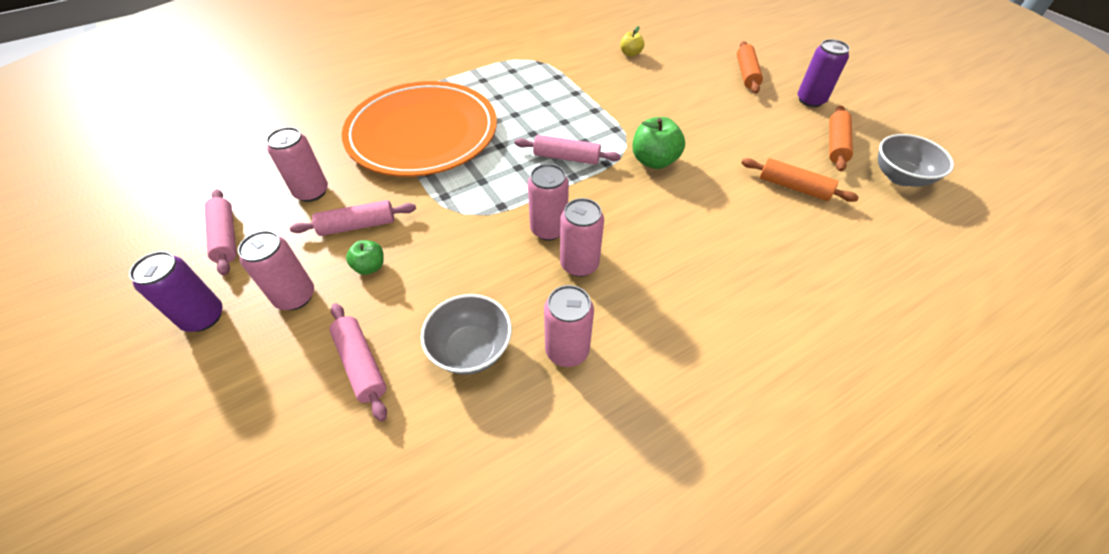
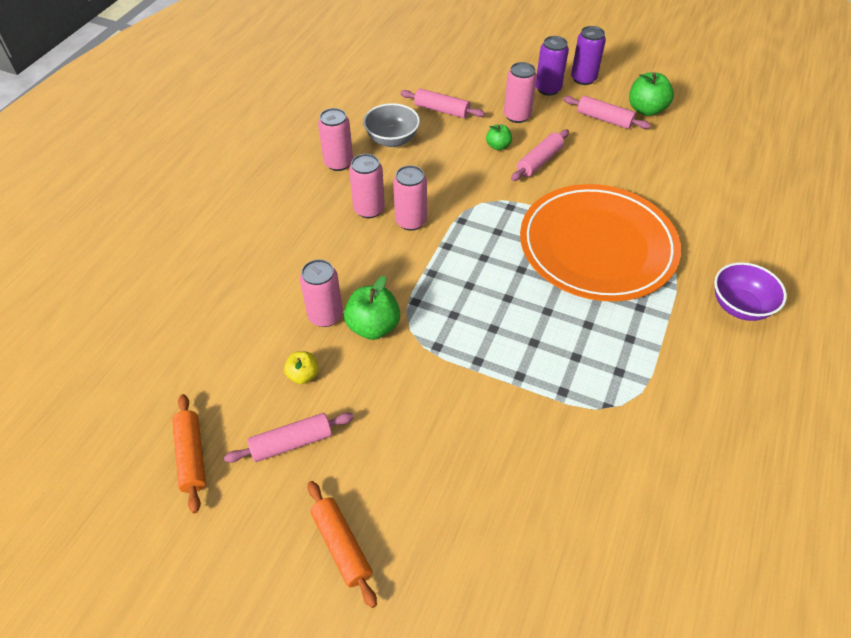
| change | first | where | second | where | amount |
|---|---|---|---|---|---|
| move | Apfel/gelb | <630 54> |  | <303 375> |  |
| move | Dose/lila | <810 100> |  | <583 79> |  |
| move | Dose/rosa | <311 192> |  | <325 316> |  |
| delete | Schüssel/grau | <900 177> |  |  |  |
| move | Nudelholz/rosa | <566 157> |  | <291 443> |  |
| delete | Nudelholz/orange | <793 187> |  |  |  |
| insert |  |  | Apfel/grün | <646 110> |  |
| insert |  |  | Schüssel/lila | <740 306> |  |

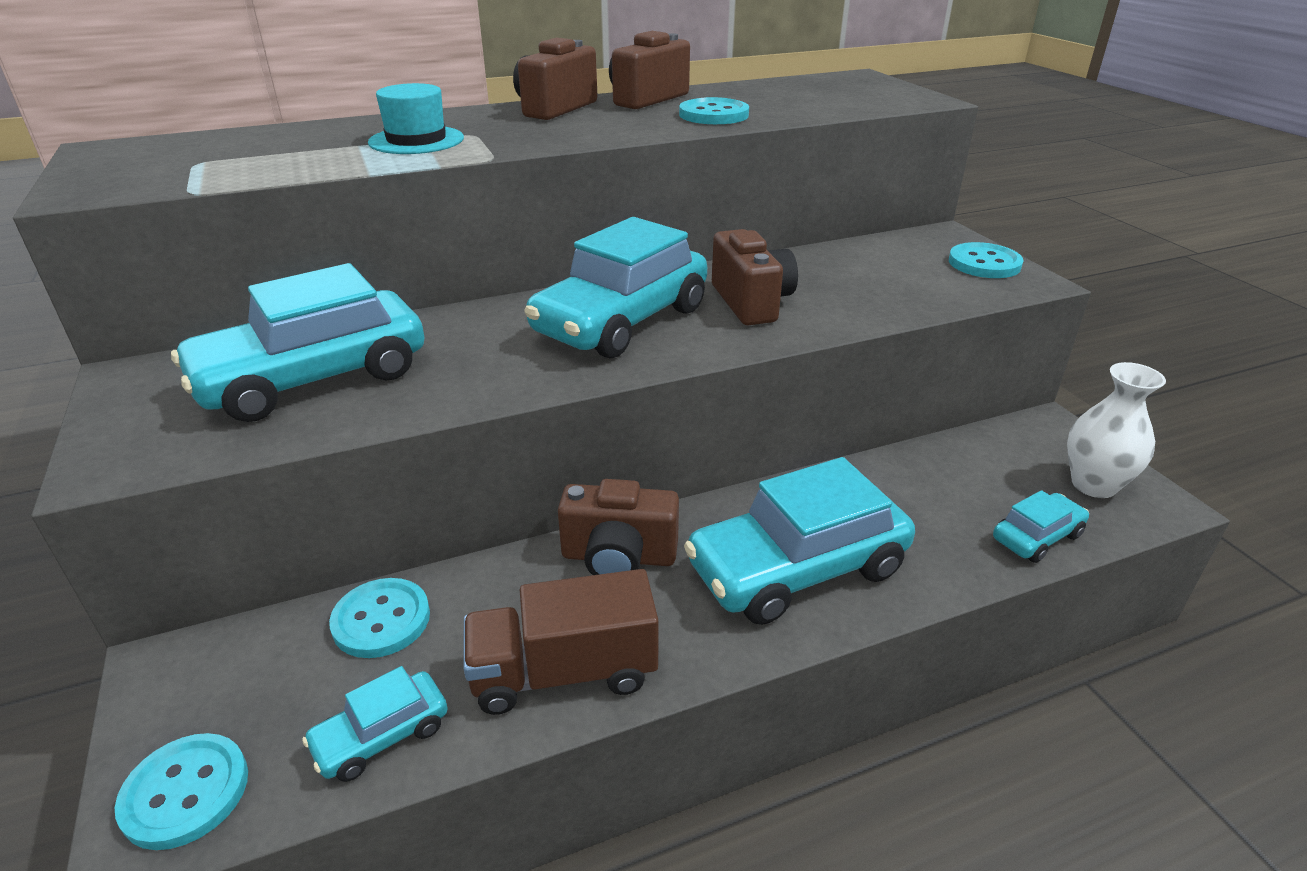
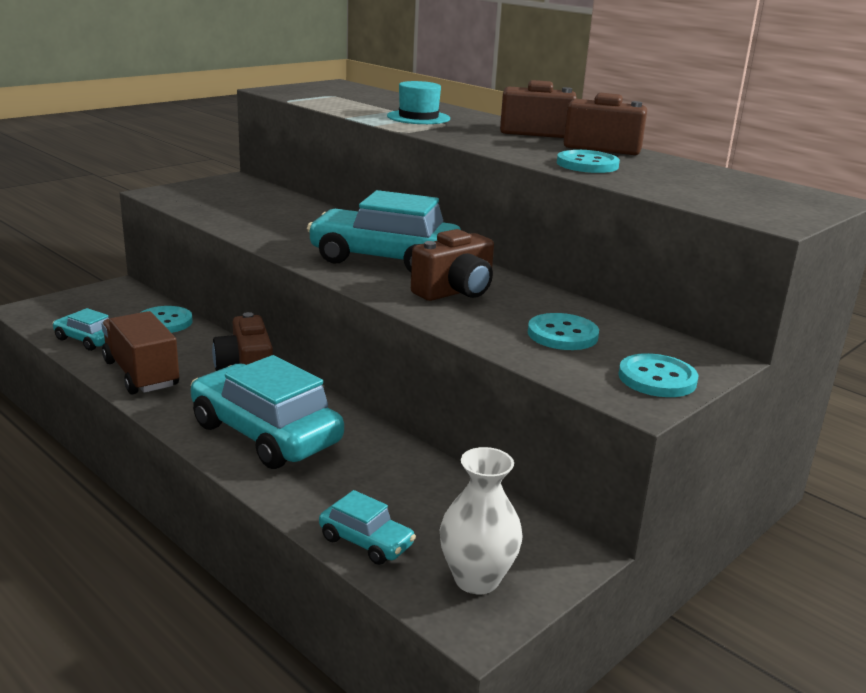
| change | first | where | second | where | amount |
|---|---|---|---|---|---|
| delete | Auto/türkis | <313 378> |  |  |  |
| move | Knopf/türkis | <185 792> |  | <562 334> |  |

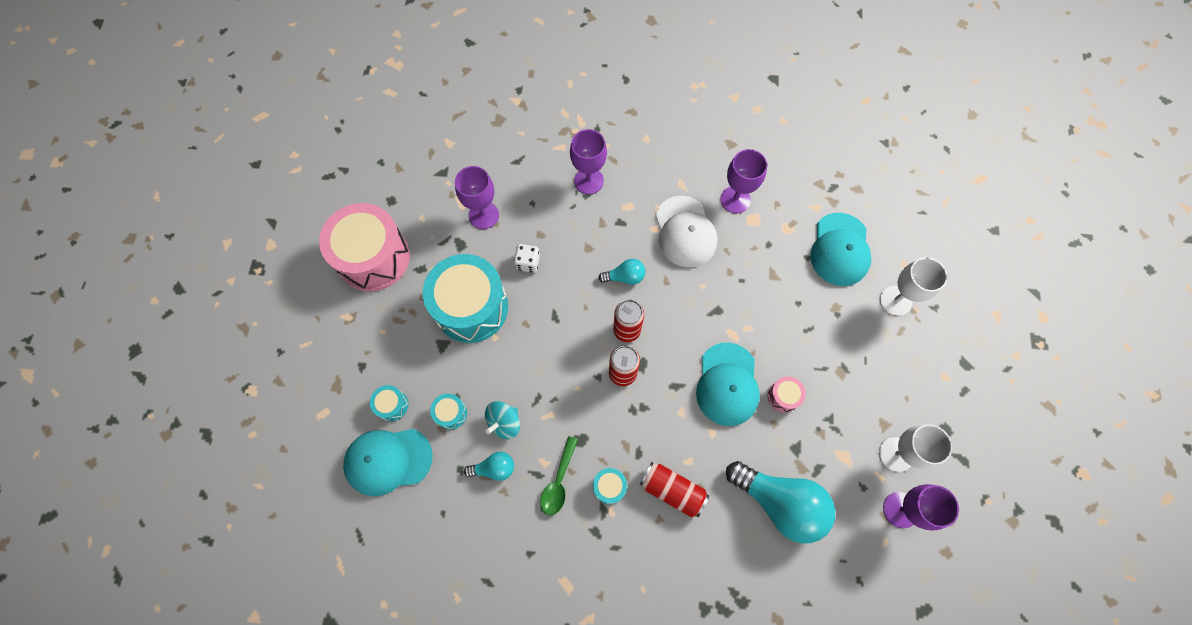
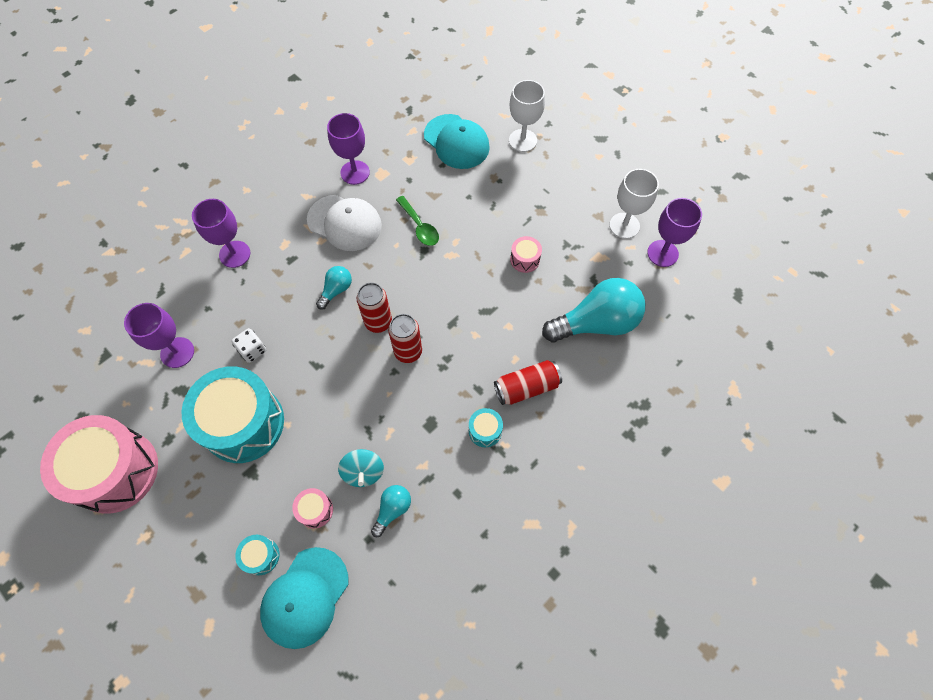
| change | first | where | second | where | amount |
|---|---|---|---|---|---|
| delete | Kappe/türkis | <727 384> |  |  |  |
| recolor | Trommel/türkis | <451 413> | Trommel/rosa | <315 510> |  |
| move | Löffel/grün | <559 481> |  | <419 226> |  |

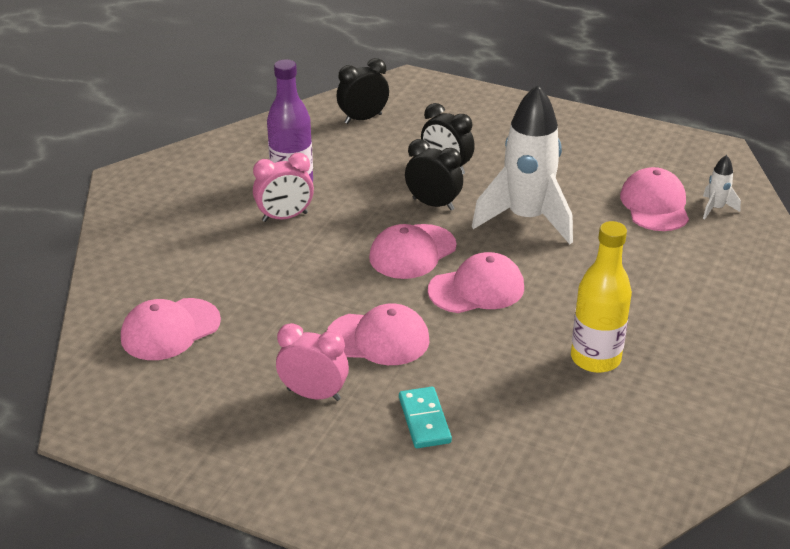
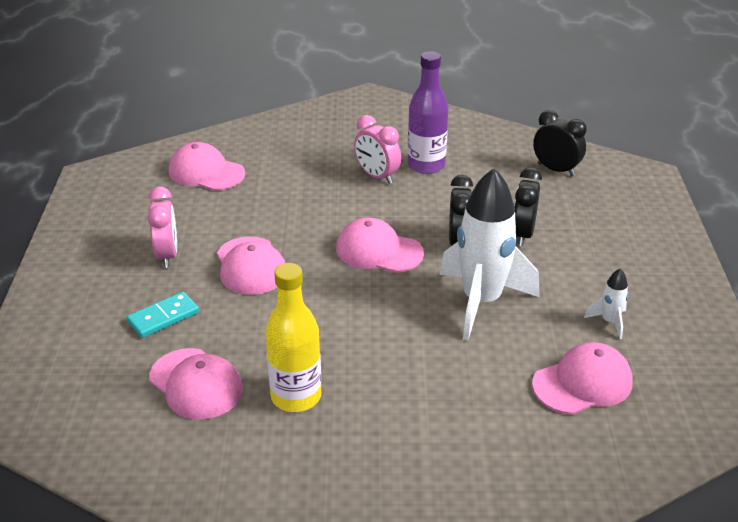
| change | first | where | second | where | amount |
|---|---|---|---|---|---|
| move | Rakete/weiß | <715 208> |  | <609 322> |  |
| move | Kappe/rosa | <476 289> |  | <196 384> |  |

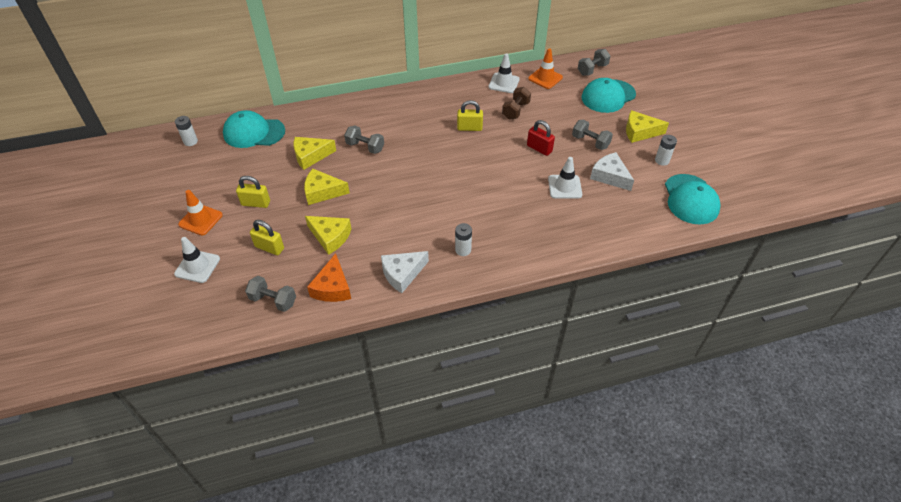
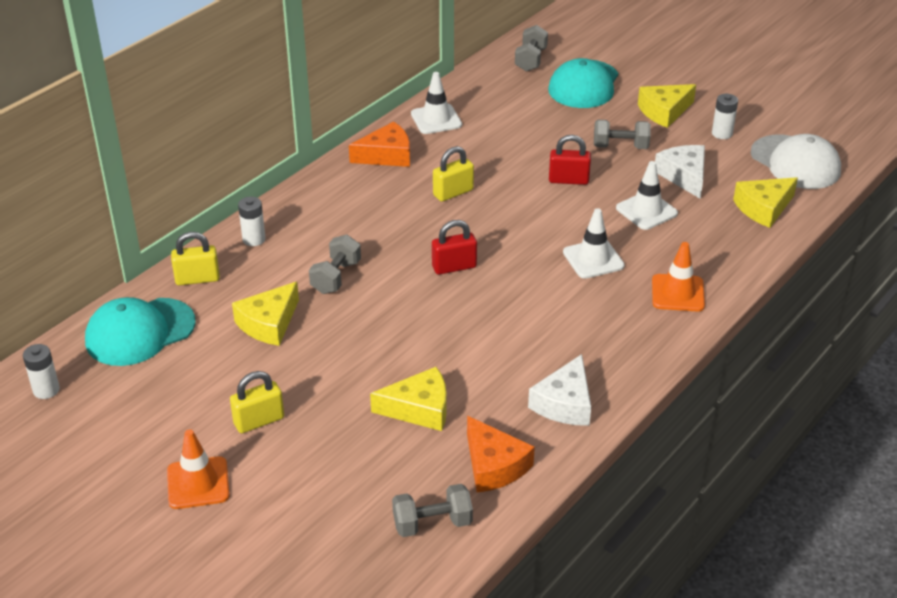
| change | first | where | second | where | amount |
|---|---|---|---|---|---|
| move | Leitkegel/orange | <545 78> |  | <678 293> |  |
| delete | Hantel/braun | <515 110> |  |  |  |
| rotate | Hantel/grau | <365 147> |  | <336 277> | 60 degrees counterclockwise |
| rotate | Käse/weiß | <610 176> |  | <684 176> | 60 degrees clockwise |
| move | Käse/gelb | <322 192> |  | <763 208> |  |
| recolor | Kappe/türkis | <690 199> | Kappe/weiß | <795 162> |  |
| move | Vorhängeschloss/gelb | <269 247> |  | <197 279> |  |
| move | Batterie/weiß | <463 250> |  | <254 239> |  |
| move | Leitkegel/weiß | <197 266> |  | <593 259> |  |
| insert |  |  | Käse/orange | <386 155> |  |
| insert |  |  | Vorhängeschloss/rot | <454 267> |  |

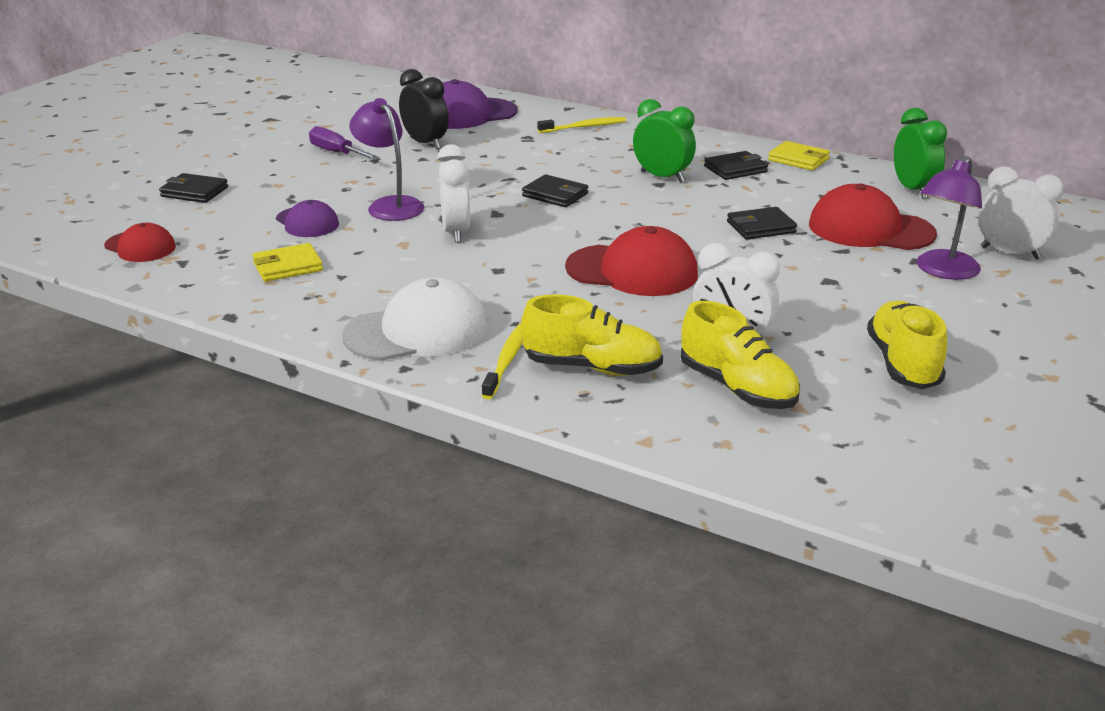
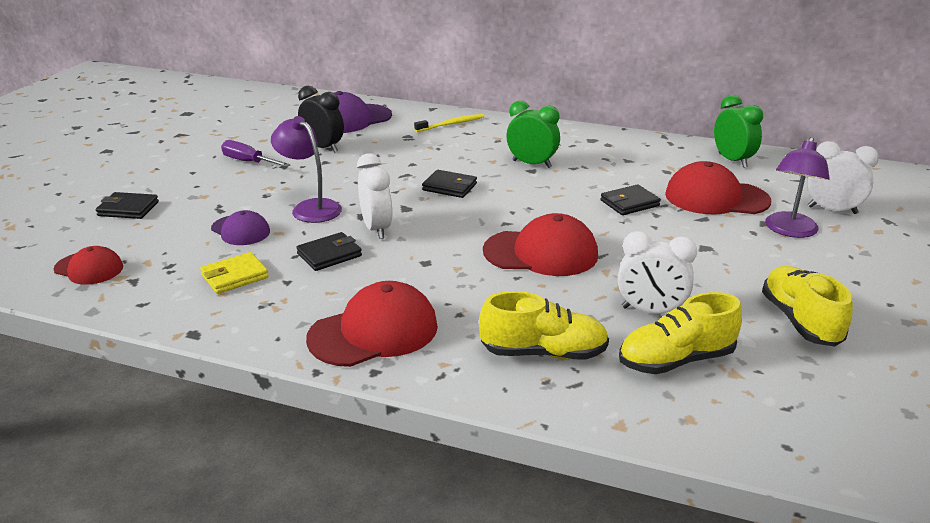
| change | first | where | second | where | amount |
|---|---|---|---|---|---|
| delete | Geldbörse/gelb | <798 159> |  |  |  |
| move | Geldbörse/schwarz | <735 169> |  | <329 255> |  |
| recolor | Kappe/weiß | <417 331> | Kappe/rot | <374 332> |  |
| rotate | Schuh/gelb | <737 388> |  | <676 360> | 120 degrees clockwise |
| delete | Zahnbürste/gelb | <506 361> |  |  |  |

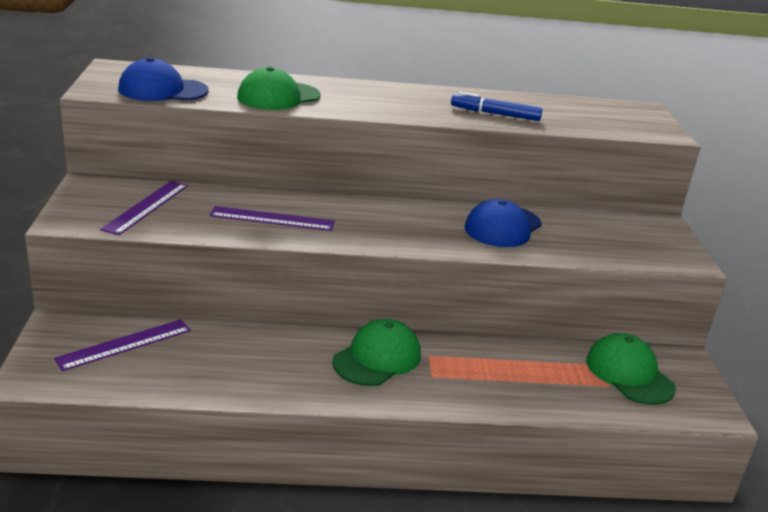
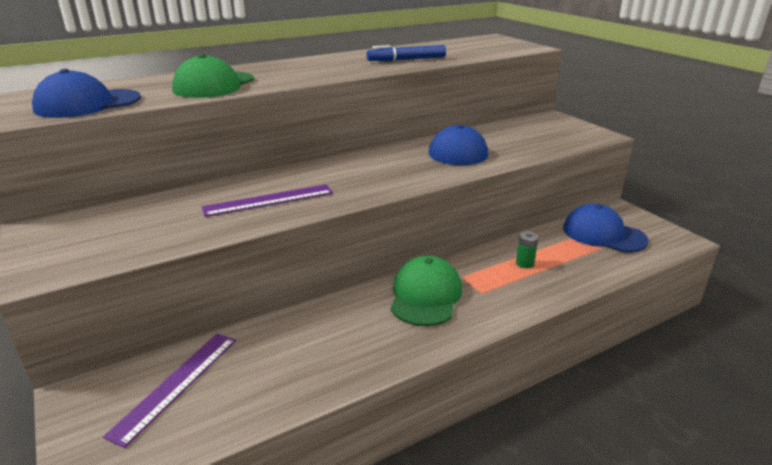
| change | first | where | second | where | amount |
|---|---|---|---|---|---|
| delete | Lineal/lila | <146 207> |  |  |  |
| recolor | Kappe/grün | <629 374> | Kappe/blau | <603 234> |  |
| insert |  |  | Batterie/grün | <524 263> |  |

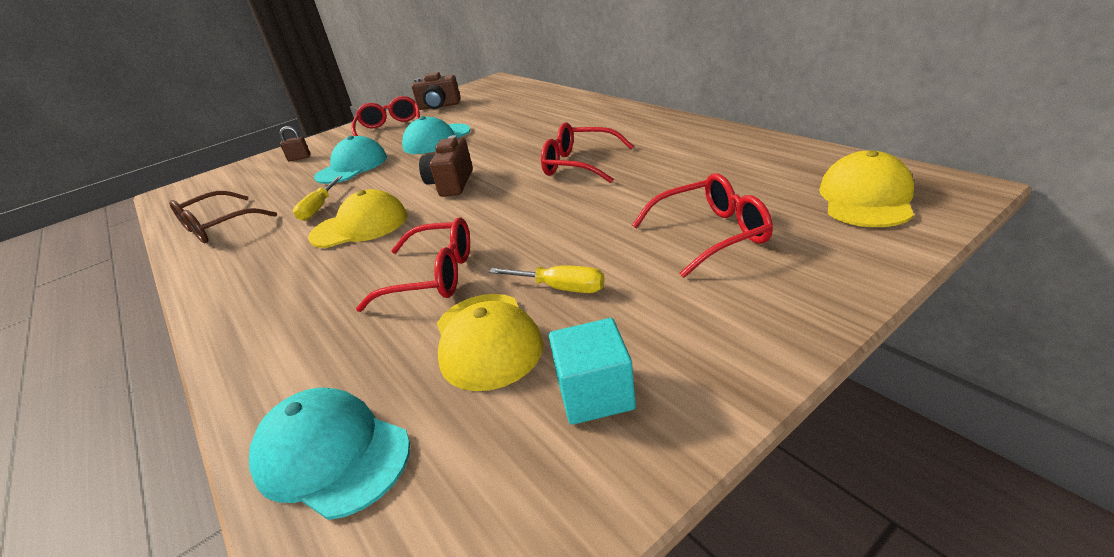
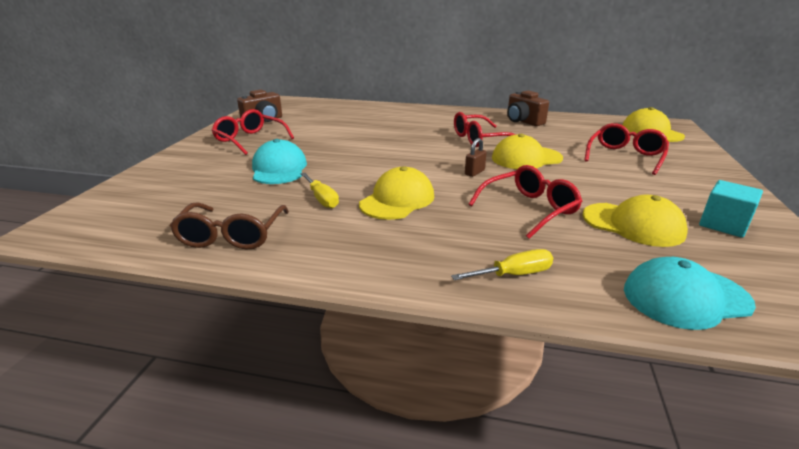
| change | first | where | second | where | amount |
|---|---|---|---|---|---|
| delete | Kappe/türkis | <436 139> |  |  |  |
| move | Vorhängeschloss/braun | <299 158> |  | <474 172> |  |
| move | Kamera/braun | <451 184> |  | <523 121> |  |
| move | Schraubenzieher/gelb | <561 288> |  | <513 274> |  |
| insert |  |  | Kappe/gelb | <526 158> |  |

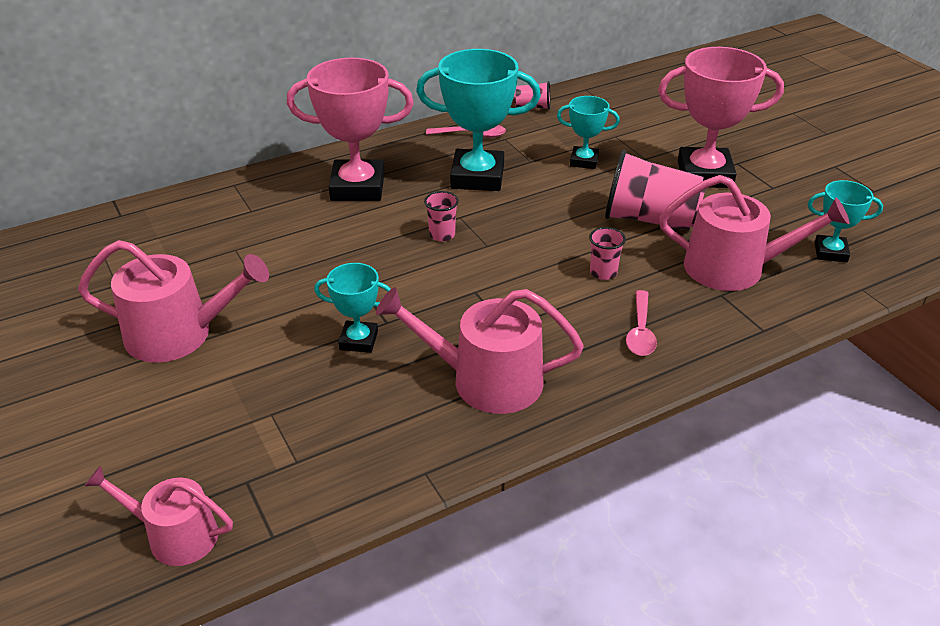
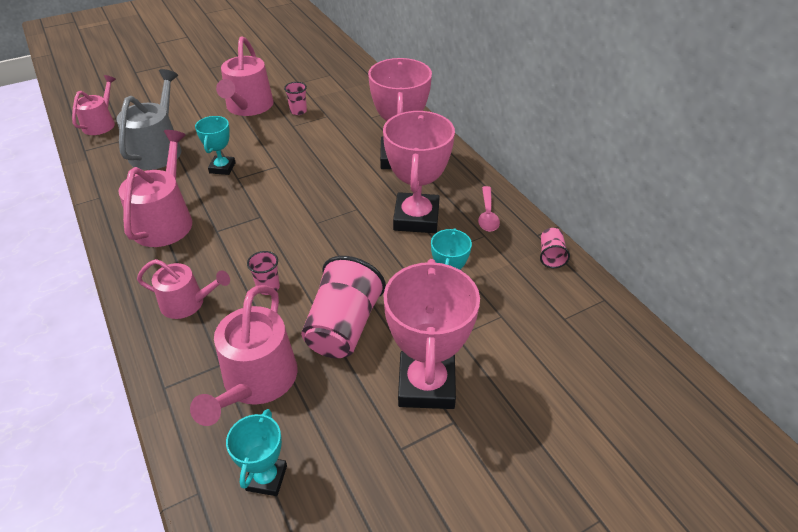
| change | first | where | second | where | amount |
|---|---|---|---|---|---|
| recolor | Pokal/türkis | <477 177> | Pokal/rosa | <416 218> |  |
| move | Becher/rosa | <442 235> |  | <298 111> |  |
| replace | Löffel/rosa | <640 331> | Gießkanne/rosa | <188 303> |  |
| insert |  |  | Gießkanne/grau | <158 149> |  |

